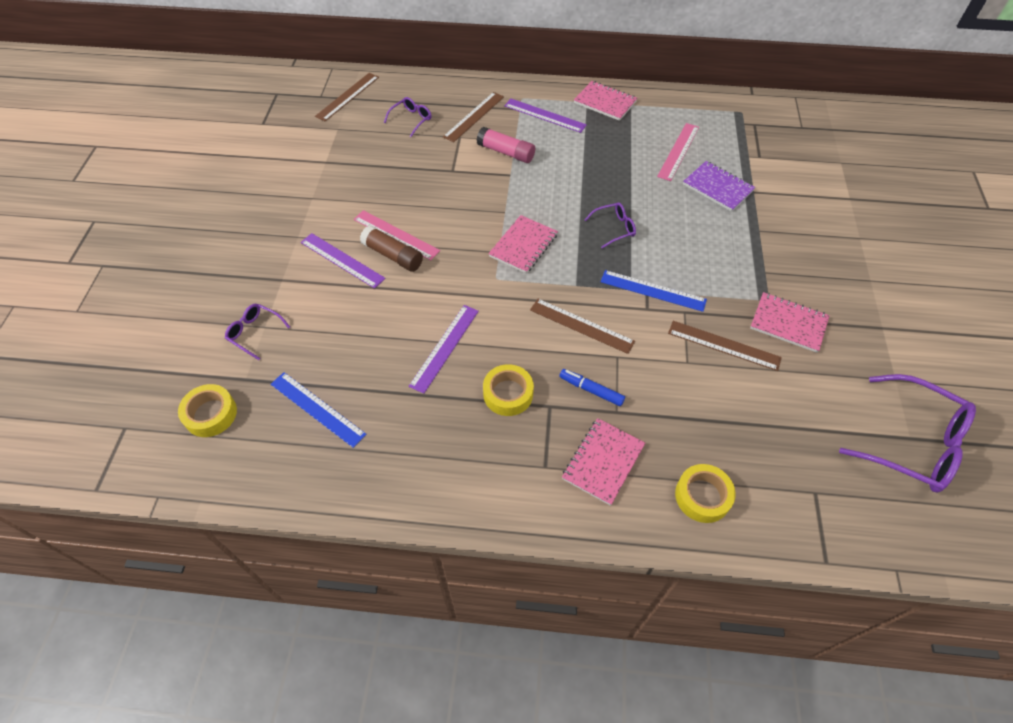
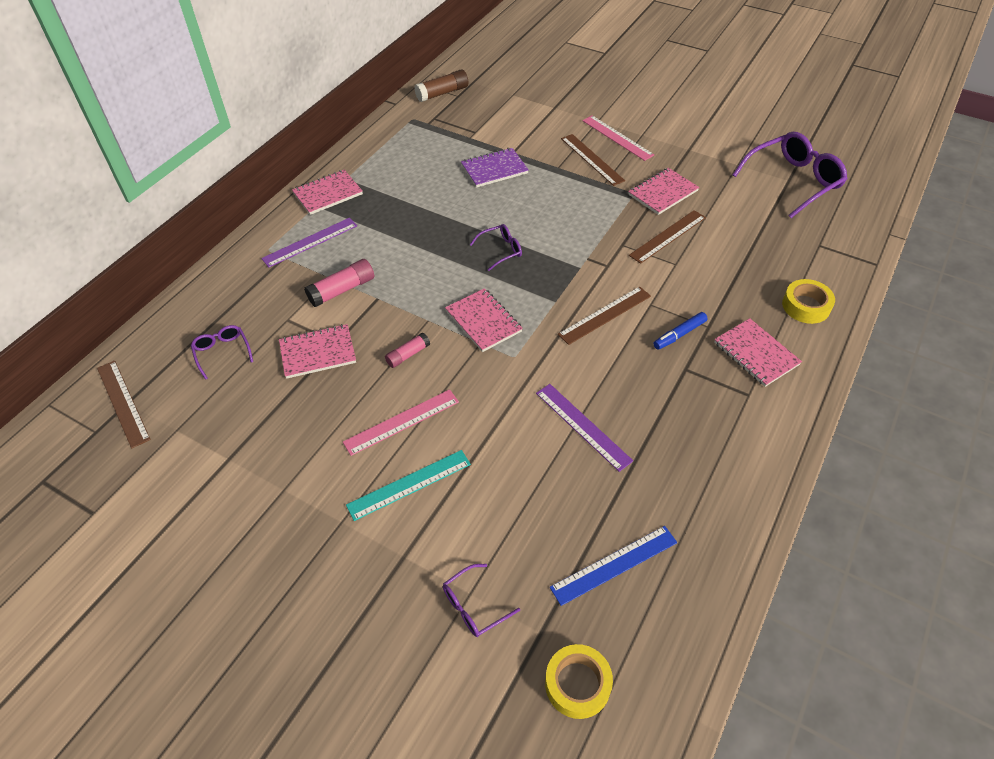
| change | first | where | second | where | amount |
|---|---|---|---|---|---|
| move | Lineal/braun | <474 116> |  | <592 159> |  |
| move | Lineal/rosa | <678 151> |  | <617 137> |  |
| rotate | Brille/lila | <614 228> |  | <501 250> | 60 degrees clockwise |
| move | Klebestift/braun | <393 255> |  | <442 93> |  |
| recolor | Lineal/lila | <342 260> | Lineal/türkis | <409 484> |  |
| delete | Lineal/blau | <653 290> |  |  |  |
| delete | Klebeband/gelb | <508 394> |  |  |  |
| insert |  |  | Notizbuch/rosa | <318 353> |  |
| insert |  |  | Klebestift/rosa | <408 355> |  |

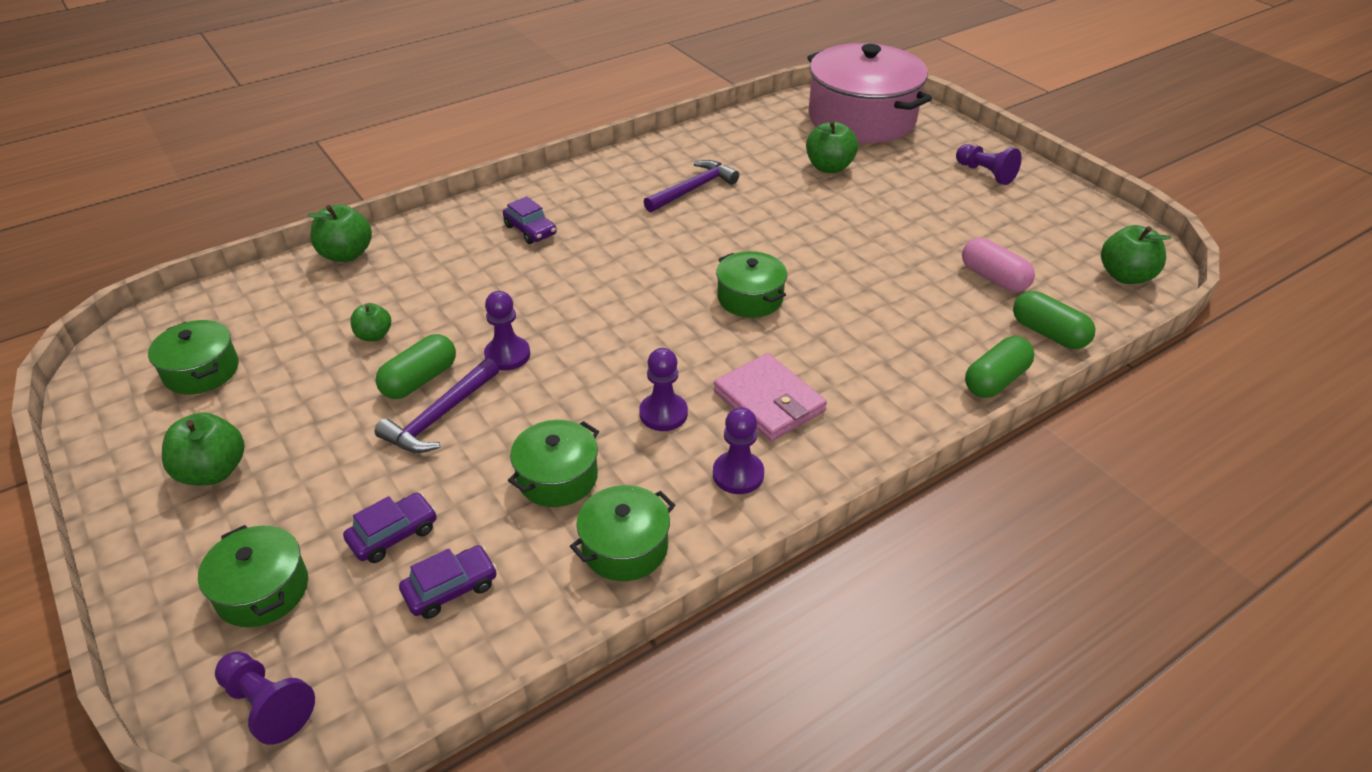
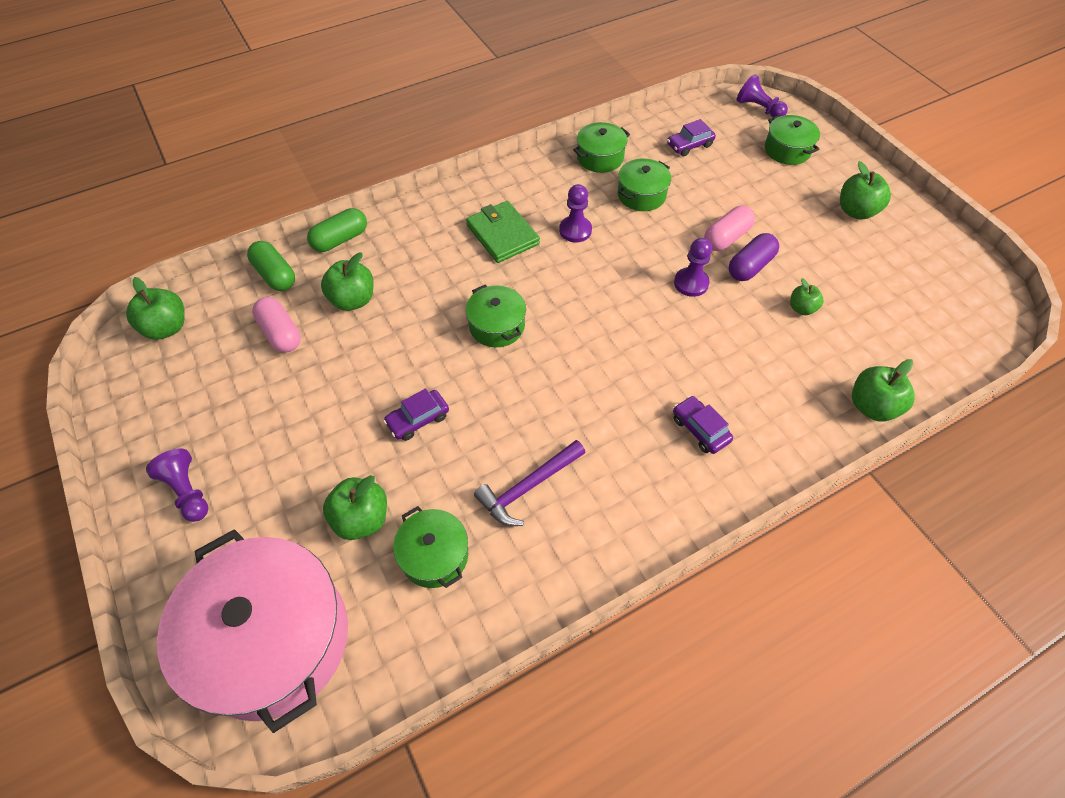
| change | first | where | second | where | amount |
|---|---|---|---|---|---|
| move | Kochtopf/grün | <201 371> |  | <434 555> |  |
| recolor | Kapsel/grün | <420 380> | Kapsel/lila | <750 266> |  |
| recolor | Geldbörse/rosa | <769 401> | Geldbörse/grün | <502 235> |  |
| replace | Hammer/lila | <440 417> | Kapsel/rosa | <726 238> |  |
| delete | Bauer/lila | <738 474> |  |  |  |
| move | Auto/lila | <393 535> |  | <418 419> |  |
| insert |  |  | Apfel/grün | <353 300> |  |

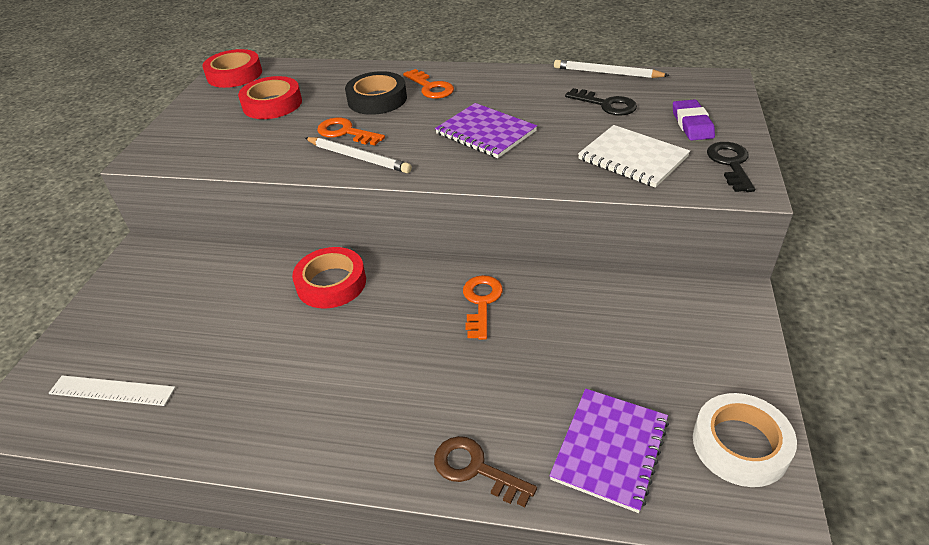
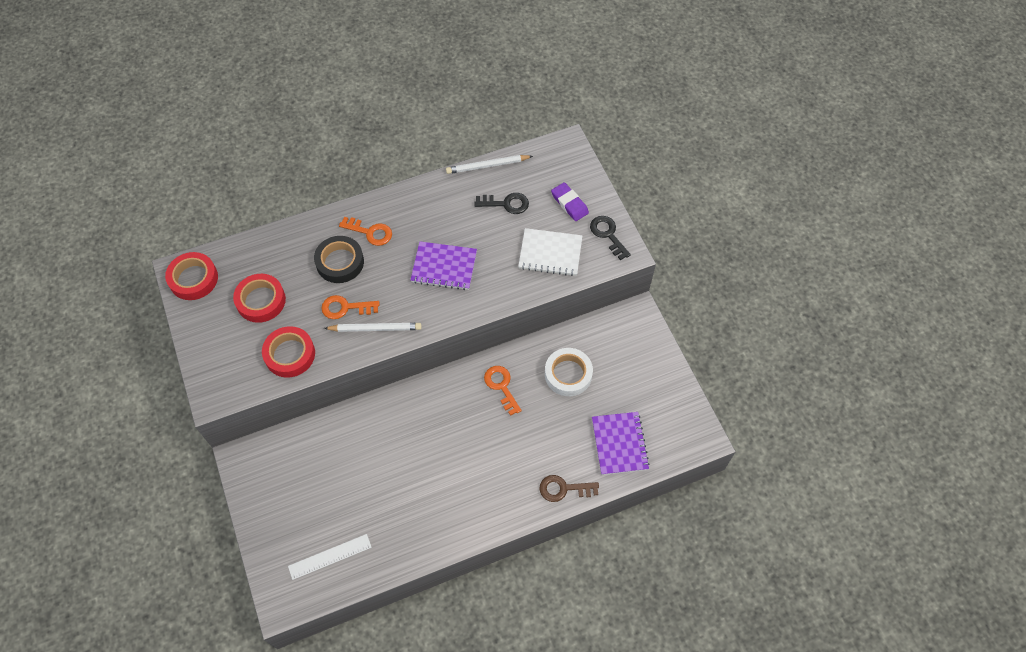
| change | first | where | second | where | amount |
|---|---|---|---|---|---|
| move | Klebeband/rot | <331 283> |  | <290 354> |  |
| move | Klebeband/weiß | <740 445> |  | <568 374> |  |

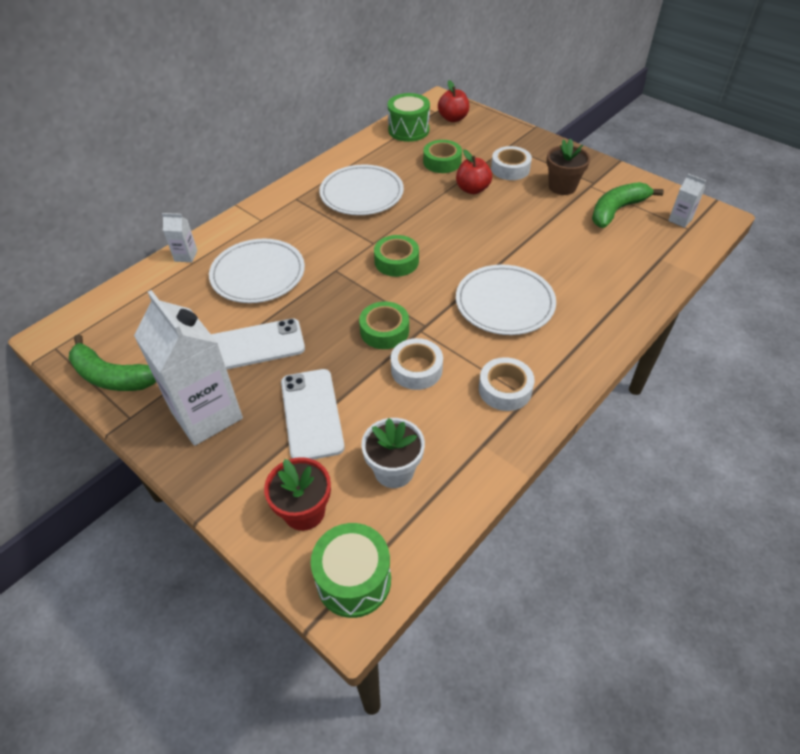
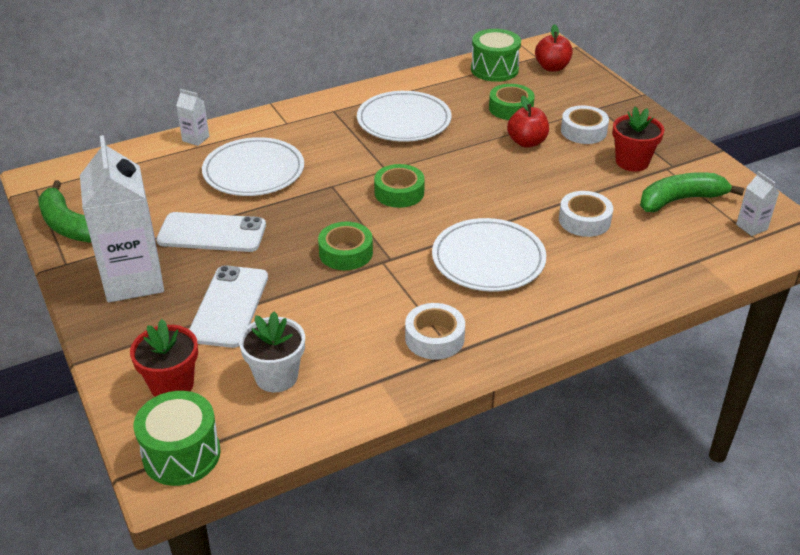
| change | first | where | second | where | amount |
|---|---|---|---|---|---|
| recolor | Blumentopf/braun | <562 187> | Blumentopf/rot | <632 162> |  |
| move | Klebeband/weiß | <416 369> |  | <584 220> |  |

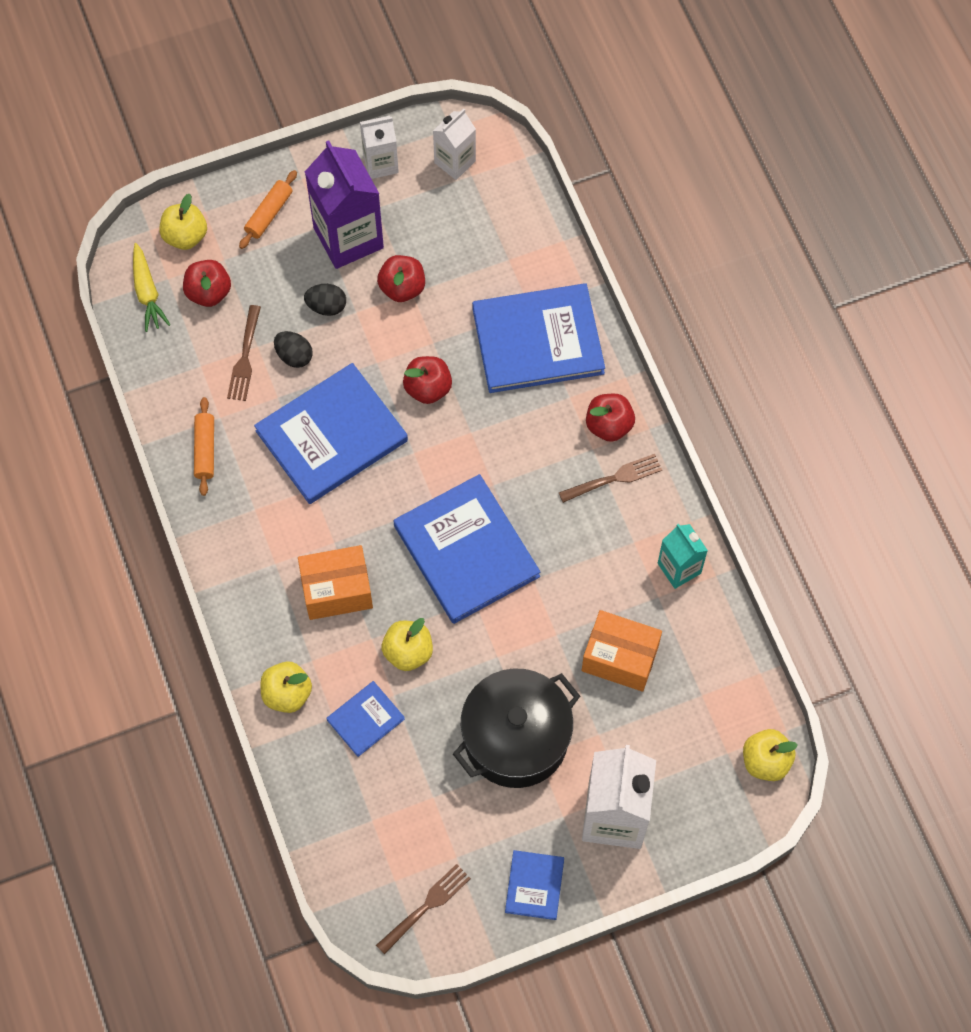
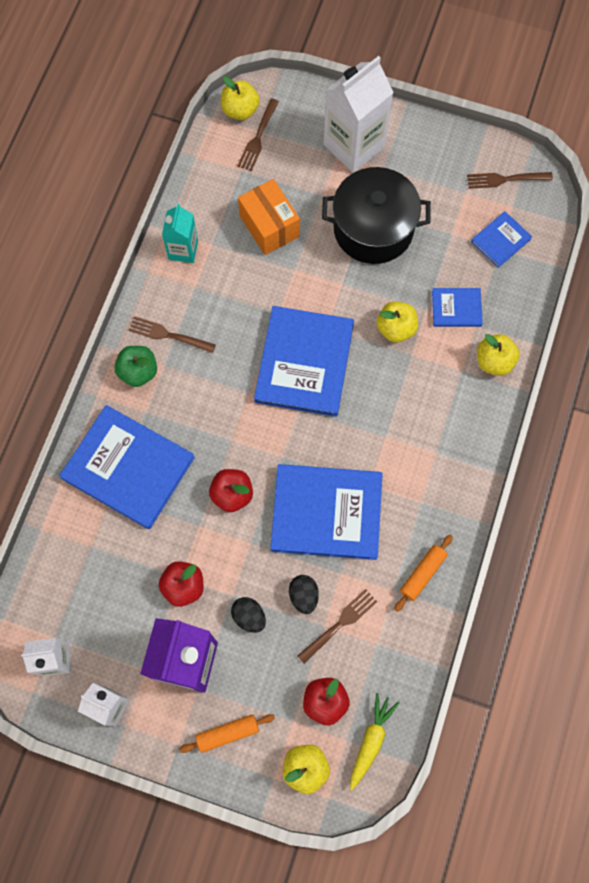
| change | first | where | second | where | amount |
|---|---|---|---|---|---|
| recolor | Apfel/rot | <609 425> | Apfel/grün | <138 372> |  |
| delete | Schachtel/orange | <337 590> |  |  |  |
| move | Buch/blau | <534 885> |  | <500 240> |  |
| insert |  |  | Gabel/braun | <258 137> |  |

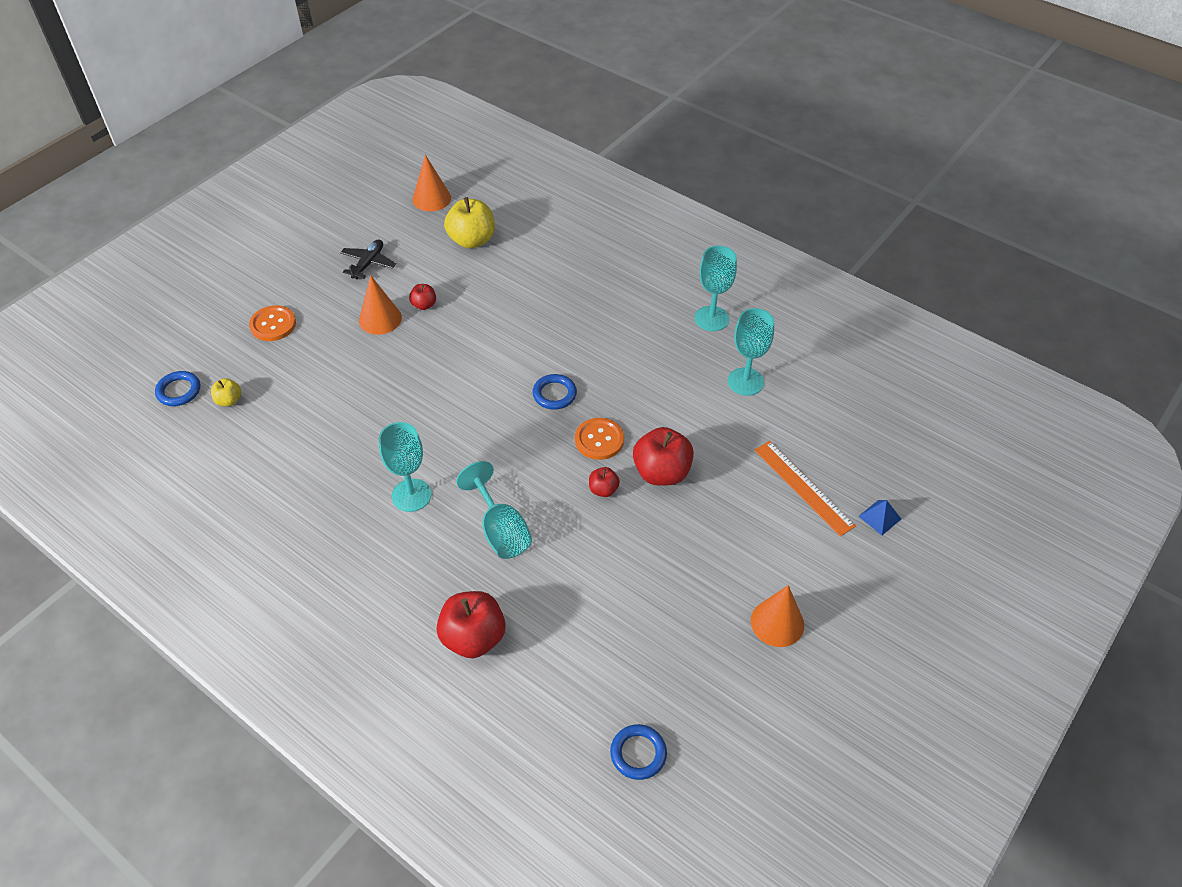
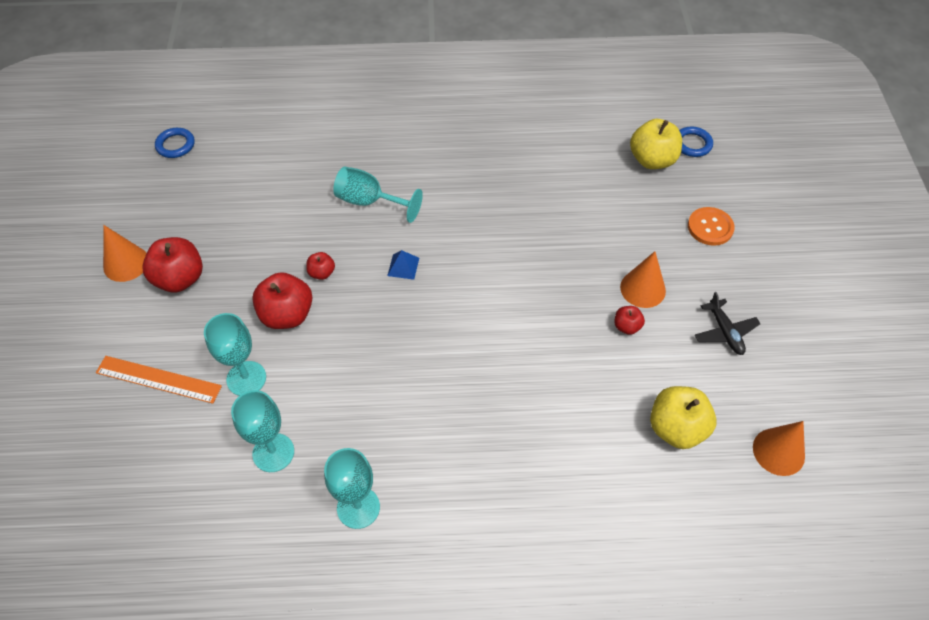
| change | first | where | second | where | amount |
|---|---|---|---|---|---|
| delete | Ring/blau | <554 394> |  |  |  |
| resize | Apfel/gelb | <229 400> |  | <652 160> | x1.96 |
| delete | Knopf/orange | <599 440> |  |  |  |
| move | Kelch/türkis | <411 495> |  | <246 378> |  |
| move | Pyramide/blau | <879 517> |  | <403 266> |  |
| move | Apfel/rot | <473 637> |  | <180 279> |  |

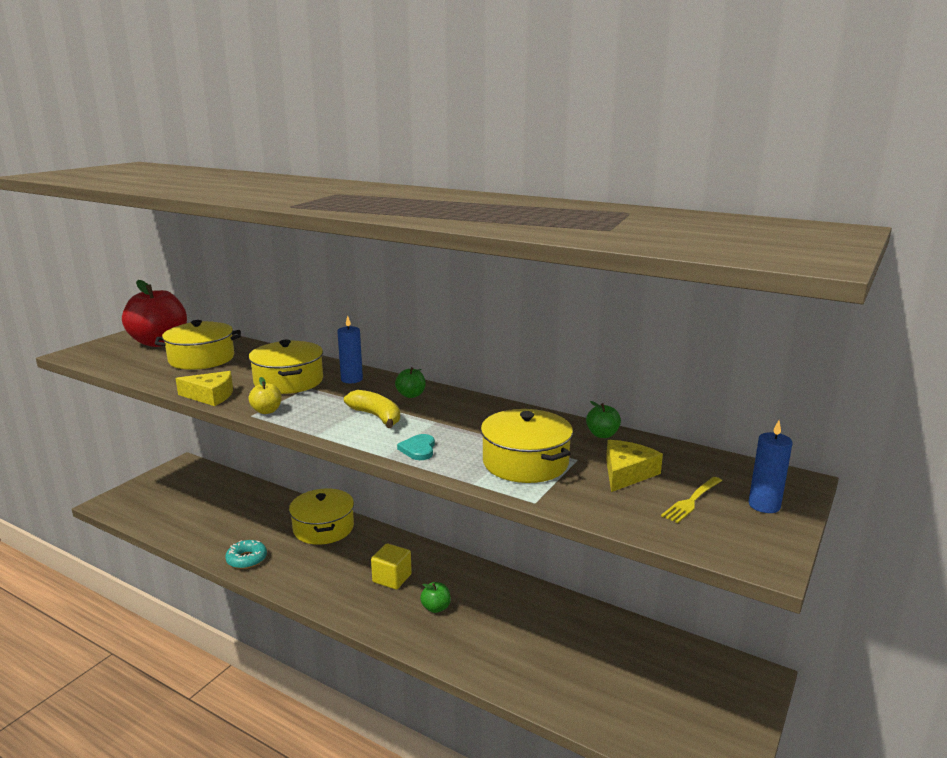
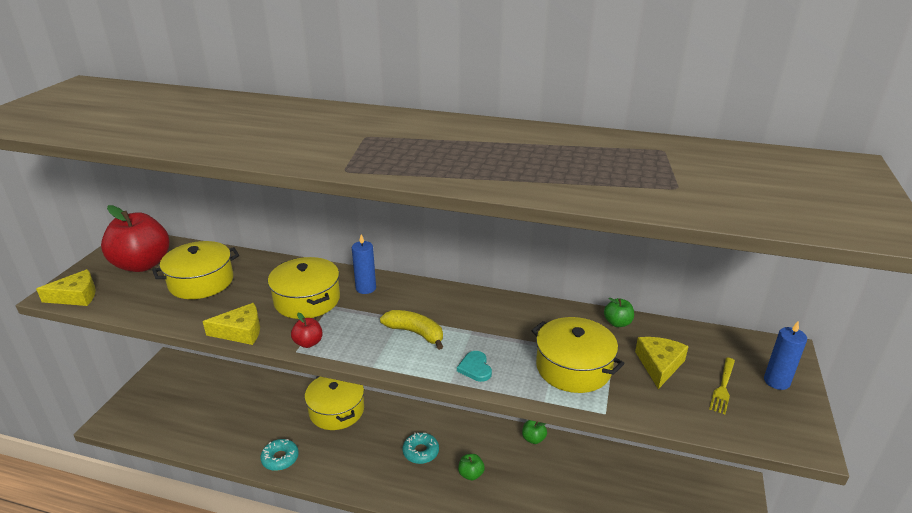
| change | first | where | second | where | amount |
|---|---|---|---|---|---|
| move | Apfel/grün | <411 395> |  | <533 439> |  |
| recolor | Apfel/gelb | <267 411> | Apfel/rot | <308 343> |  |
| replace | Kubus/gelb | <392 578> | Donut/türkis | <421 452> |  |
| insert |  |  | Käse/gelb | <76 296> |  |

